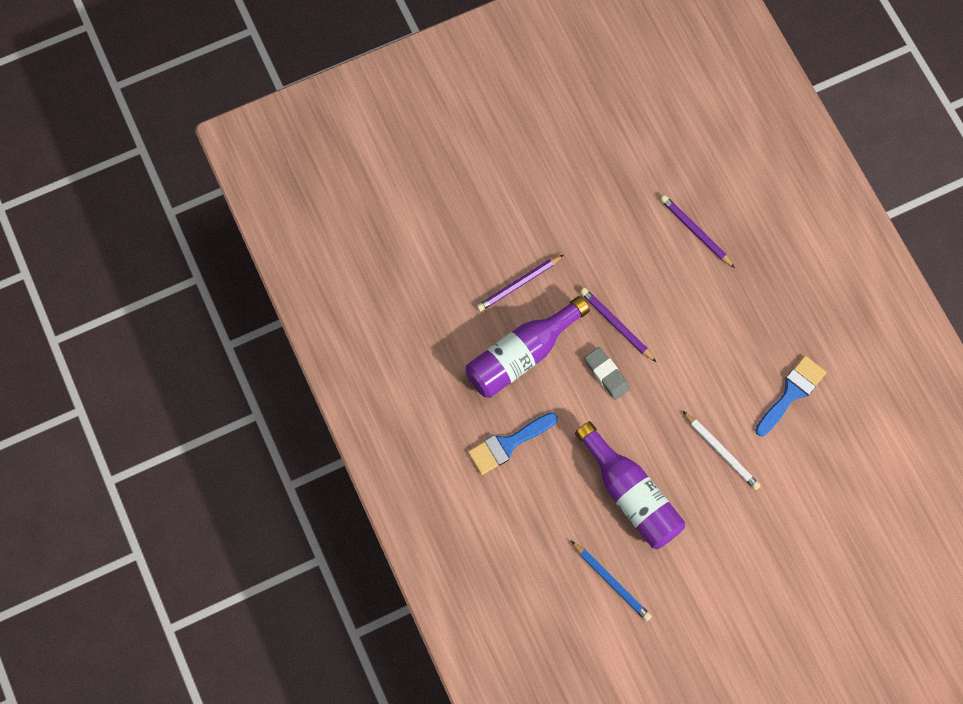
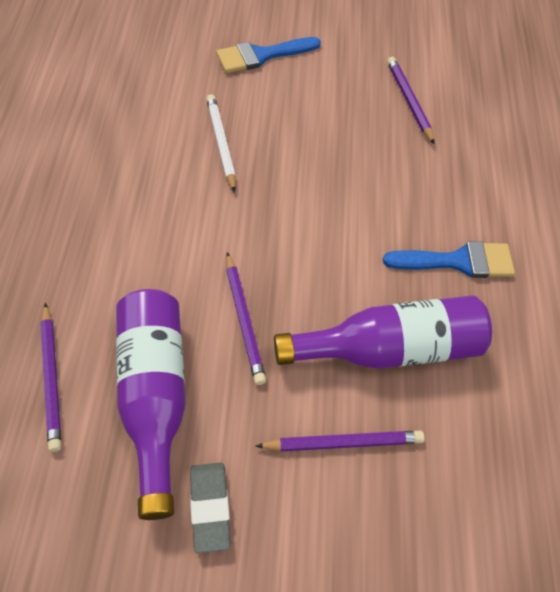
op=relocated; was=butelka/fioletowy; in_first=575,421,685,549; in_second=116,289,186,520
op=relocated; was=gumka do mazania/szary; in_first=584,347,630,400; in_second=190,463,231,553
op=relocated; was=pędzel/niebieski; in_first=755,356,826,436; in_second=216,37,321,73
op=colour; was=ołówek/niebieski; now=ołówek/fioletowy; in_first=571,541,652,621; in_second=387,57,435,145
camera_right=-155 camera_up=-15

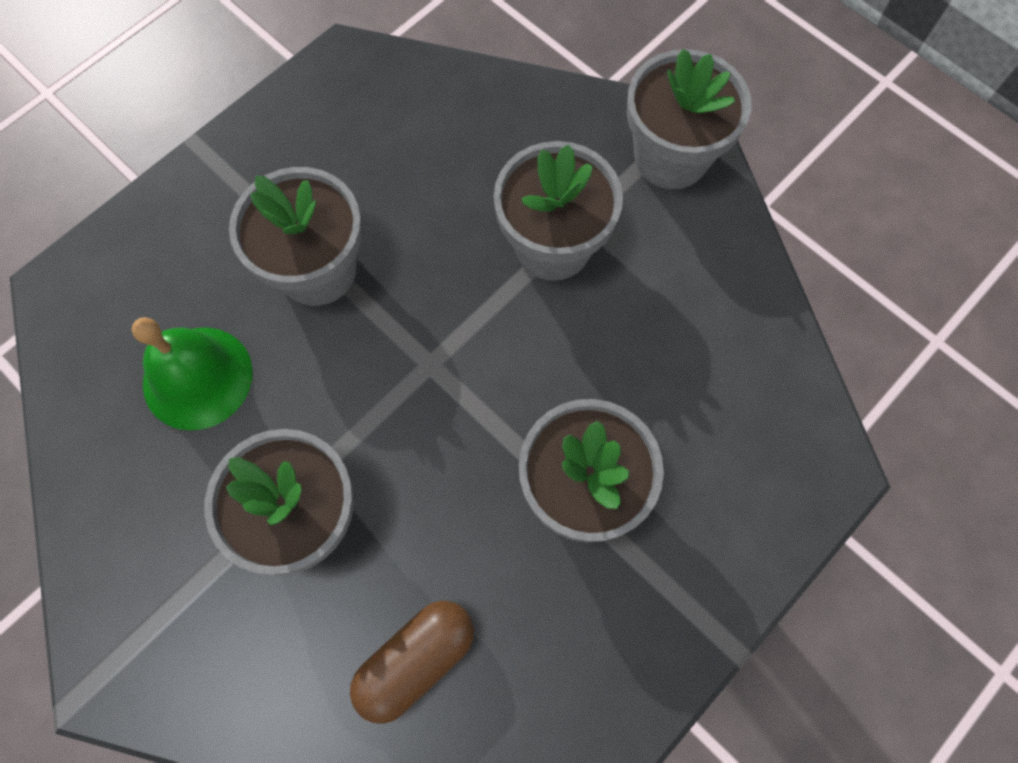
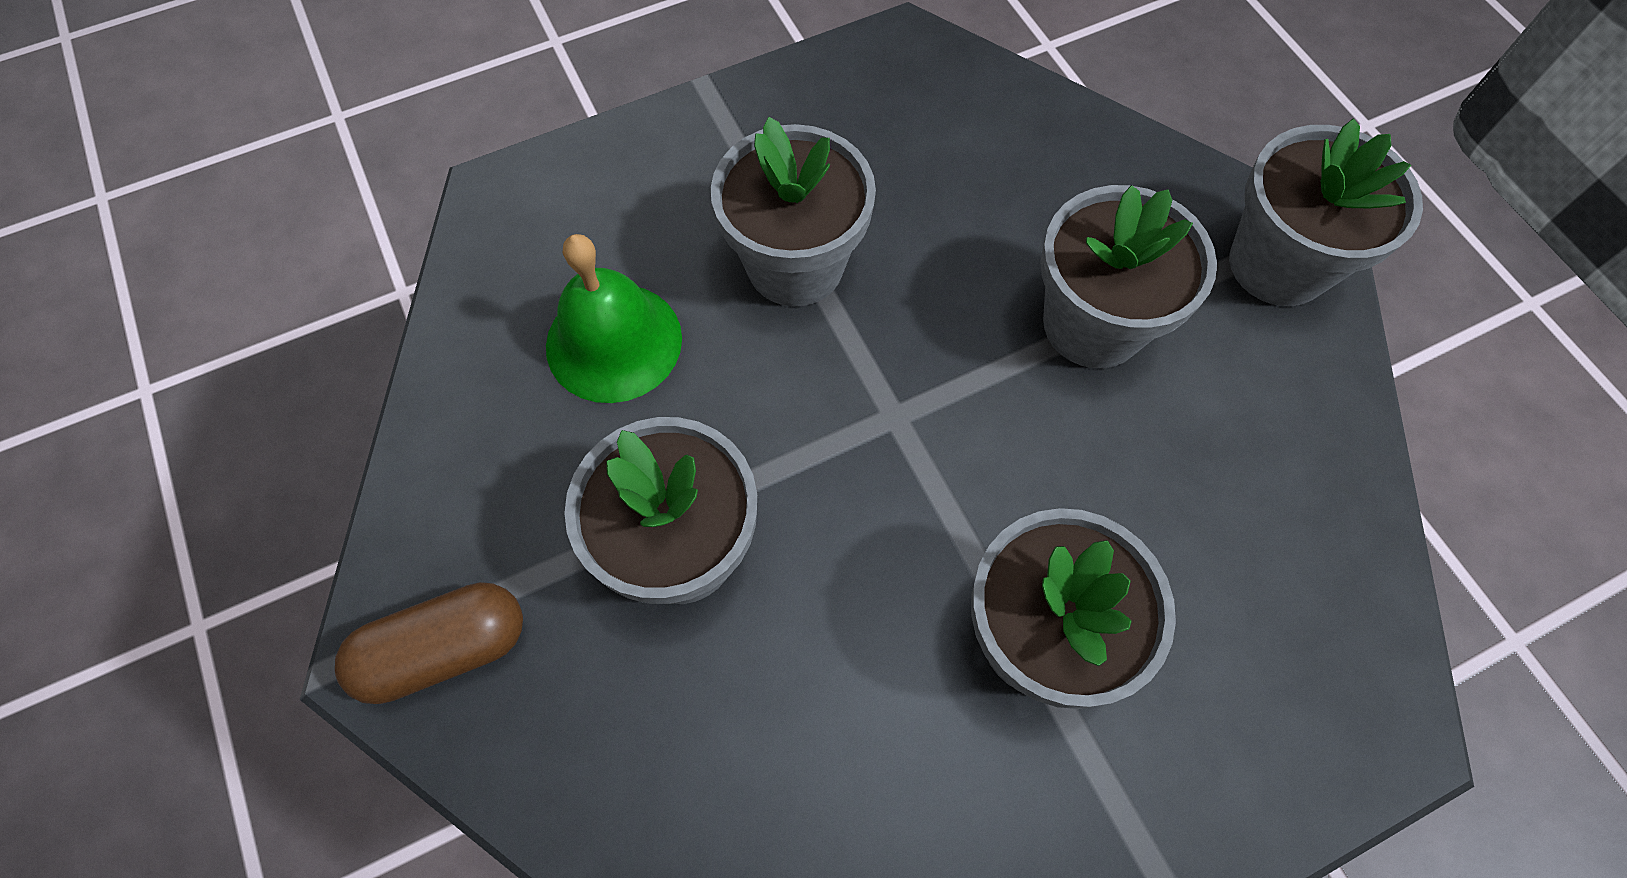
op=relocated; was=kapsułka/brązowy; in_first=350,601,474,724; in_second=335,582,523,704
camera_right=20 camera_up=-5

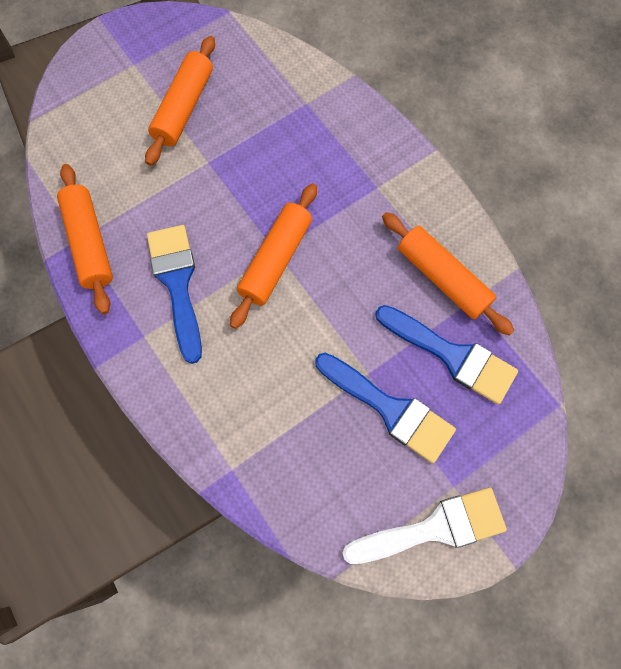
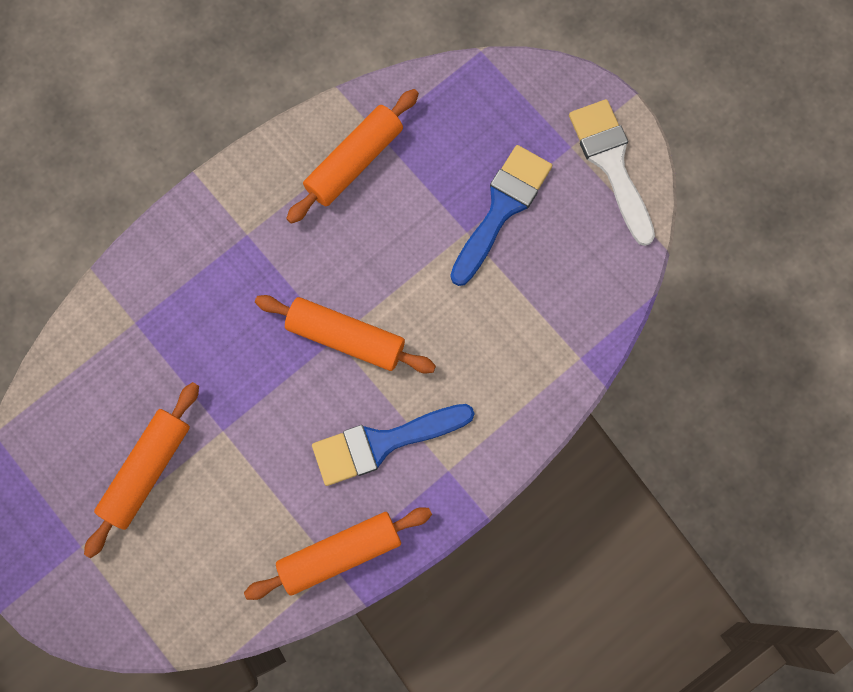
op=spun; was=wałek do ciasta/pomarańczowy; in_first=145,36,215,166; in_second=84,382,199,558; clockwise=-75
op=missing; was=pędzel/niebieski; in_first=375,305,518,405
camera_right=-95 camera_up=5

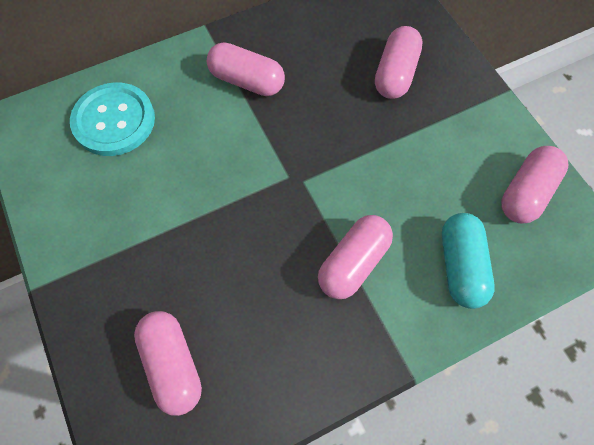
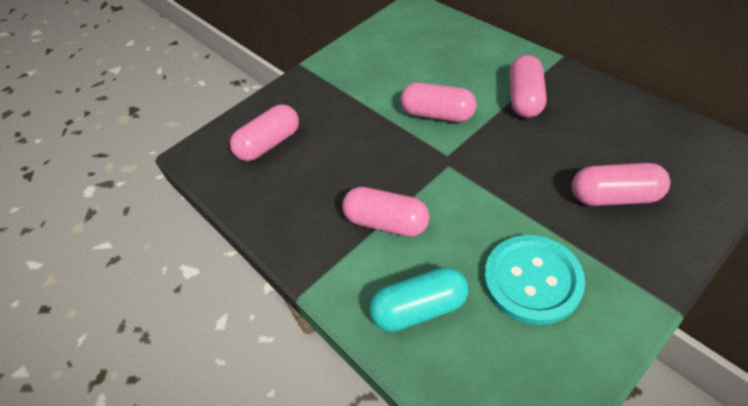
op=relocated; was=kapsułka/różowy; in_first=501,146,568,224; in_second=400,83,477,122
op=relocated; was=guzik/turkusowy; in_first=70,82,155,156; in_second=484,235,585,325
camera_right=80 camera_up=-15

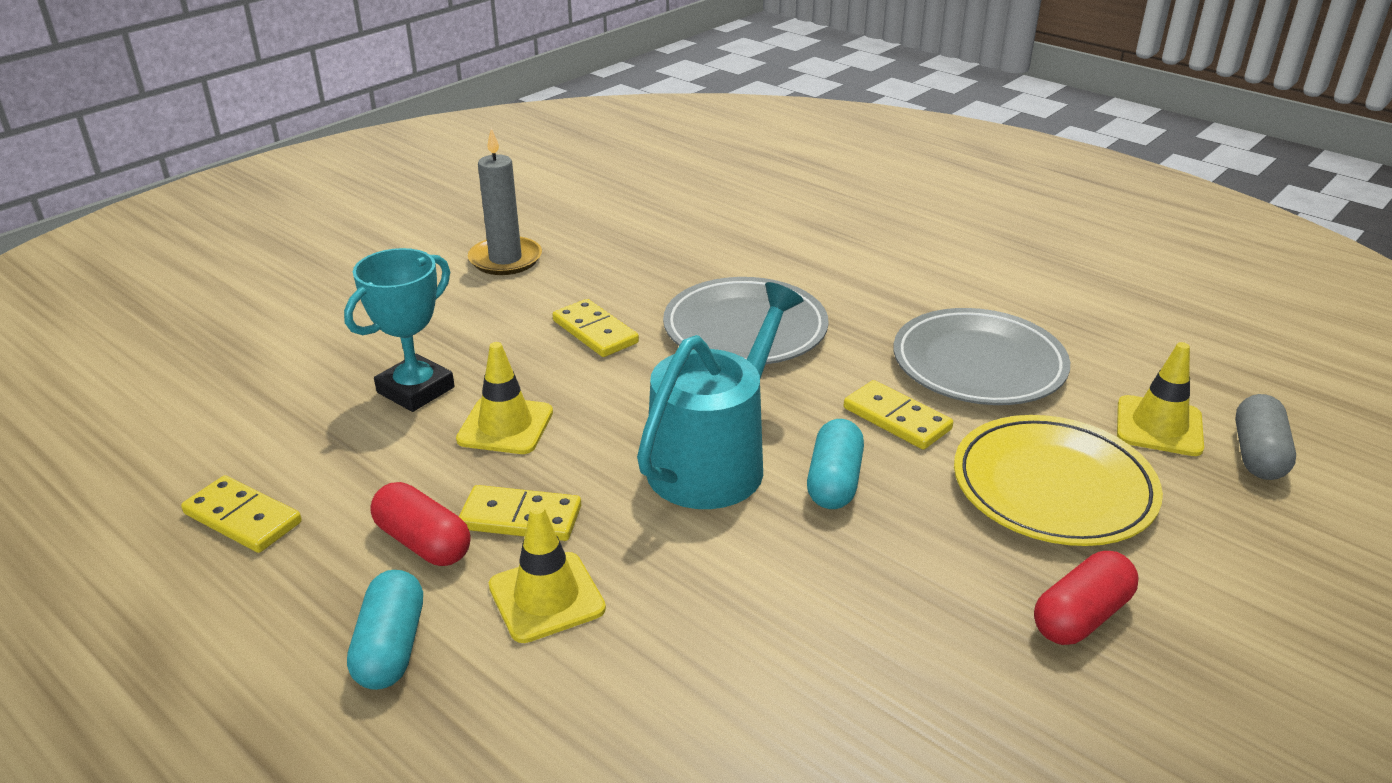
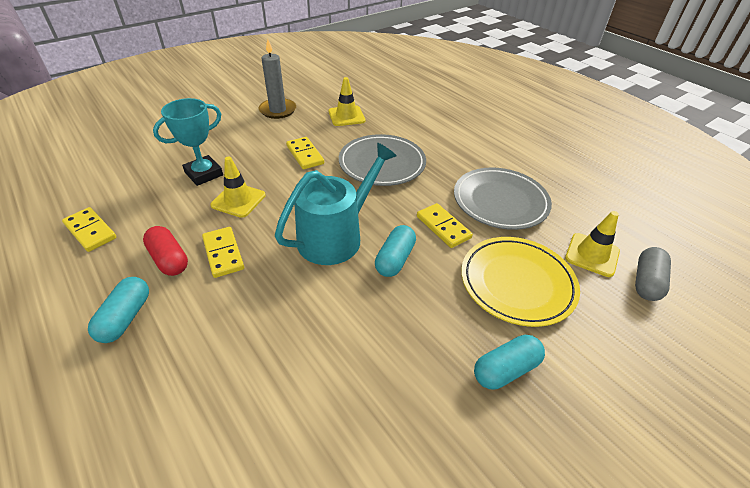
op=spun; was=kostka domina/żółty; in_first=459,485,581,541; in_second=202,227,244,278; clockwise=45
op=relocated; was=pachołek/żółty; in_first=489,505,606,643; in_second=329,77,365,126
op=colour; was=kapsułka/czerwony; now=kapsułka/turkusowy; in_first=1034,551,1139,645; in_second=474,335,545,389
camera_right=10 camera_up=10

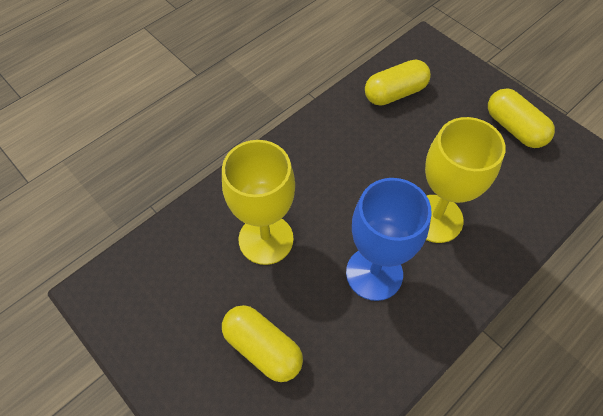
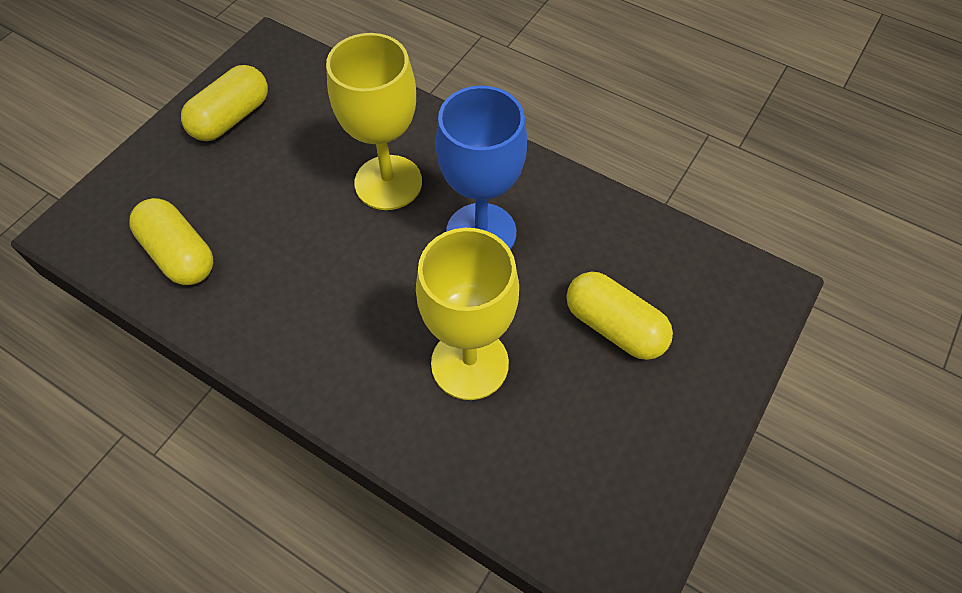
op=spun; was=kapsułka/żółty; in_first=222,305,303,382; in_second=566,272,673,360; clockwise=-75
camera_right=-105 camera_up=0

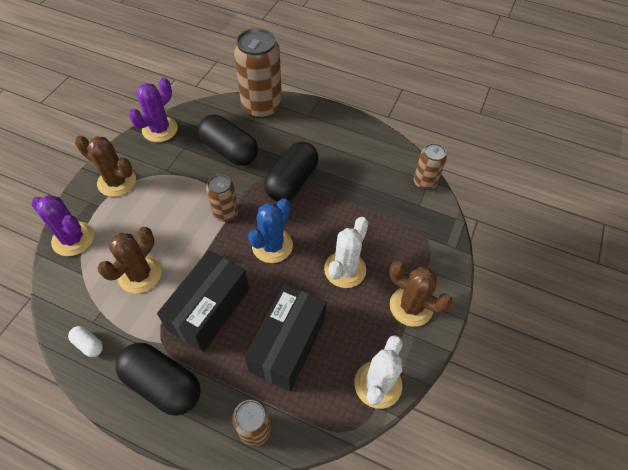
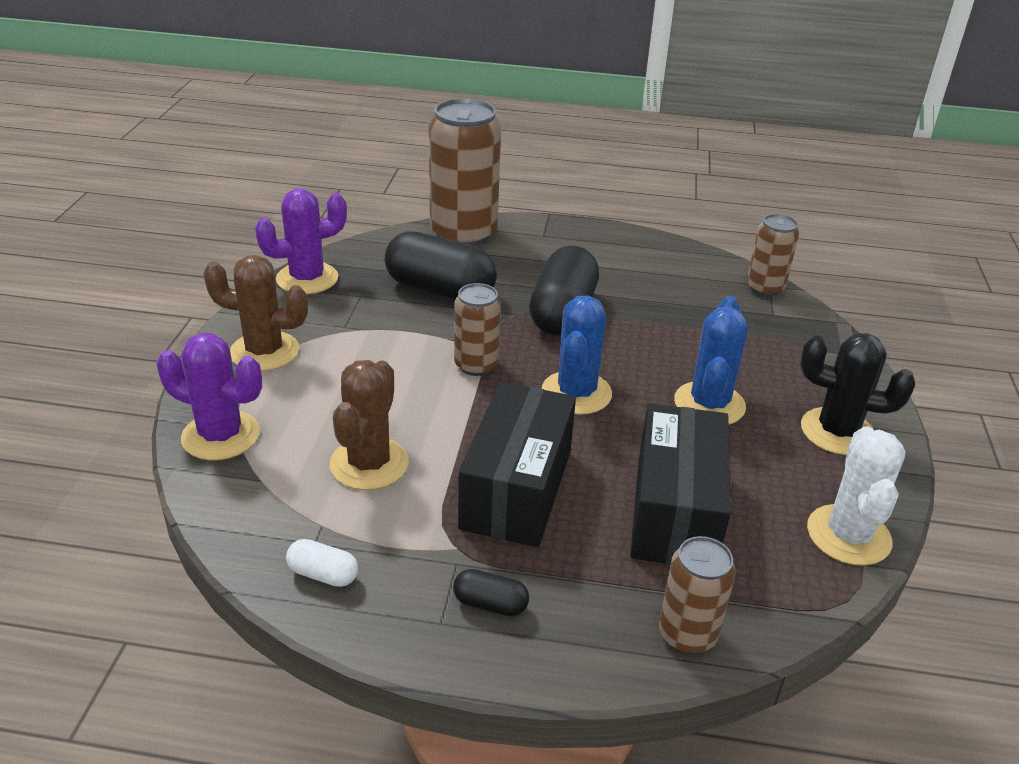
op=spun; was=kaktus/fioletowy; in_first=129,78,178,142; in_second=255,188,347,294; clockwise=45
op=size; was=kapsułka/czarny; in_first=115,343,201,416; in_second=453,569,529,616; ratio=0.45
op=colour; was=kaktus/biały; now=kaktus/niebieski; in_first=324,217,369,288; in_second=674,296,748,425
op=colour; was=kaktus/brązowy; now=kaktus/czarny; in_first=390,261,453,327; in_second=800,333,915,455
camera_right=-15 camera_up=-20

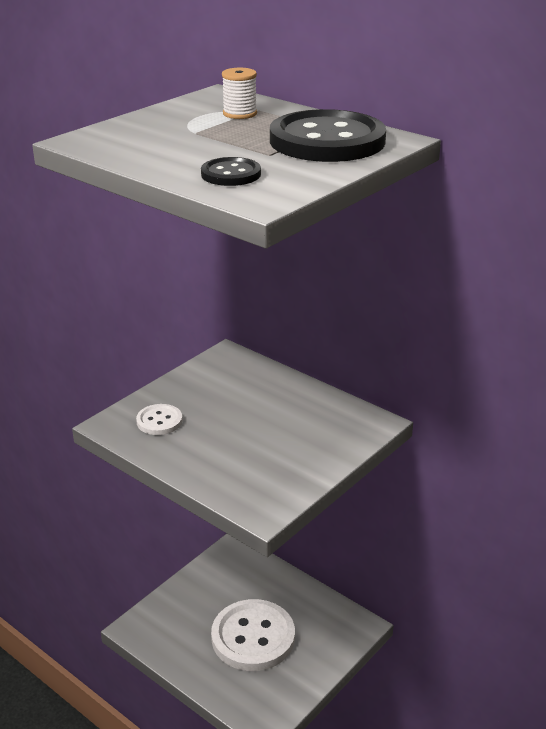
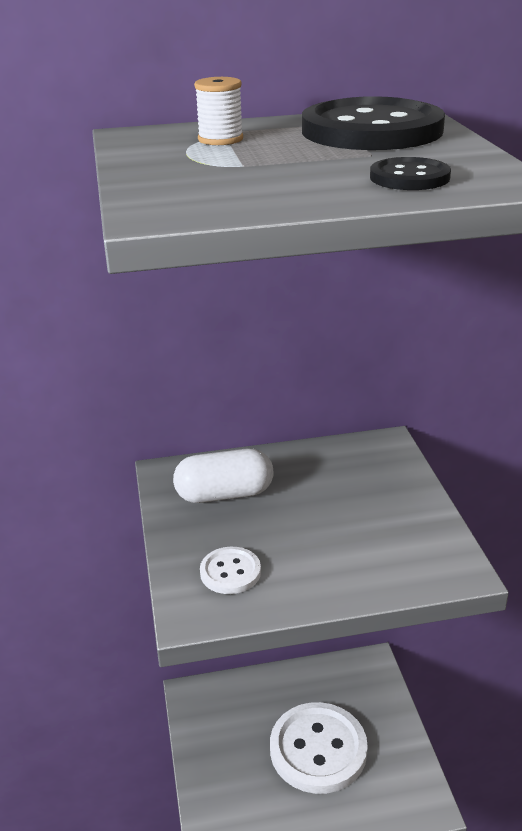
op=appeared; now=kapsułka/biały; in_second=173,448,274,503
camera_right=-50 camera_up=0

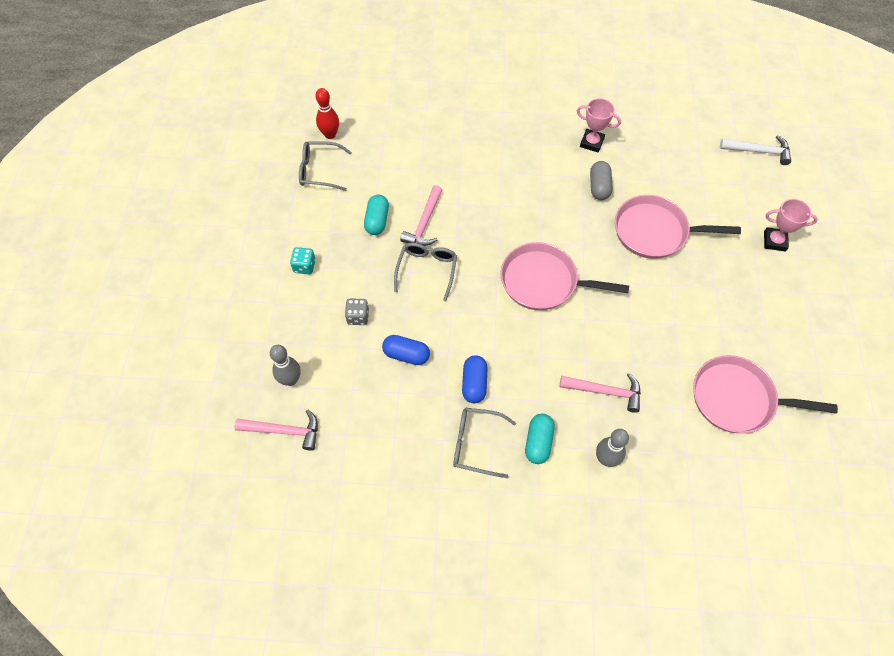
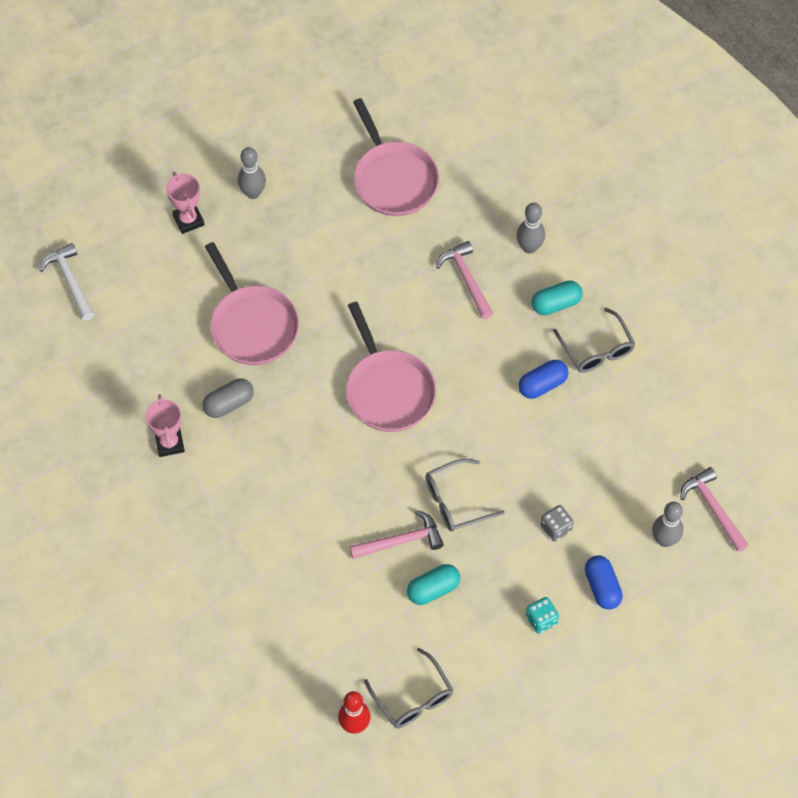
op=appeared; now=kręgiel/szary; in_second=238,147,266,199
op=relocated; was=kapsułka/niebieski; in_first=382,335,430,365; in_second=585,556,623,609
camera_right=-125 camera_up=0

